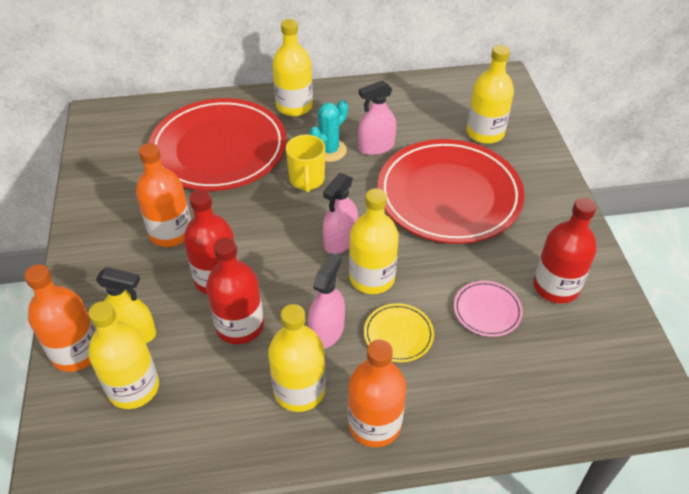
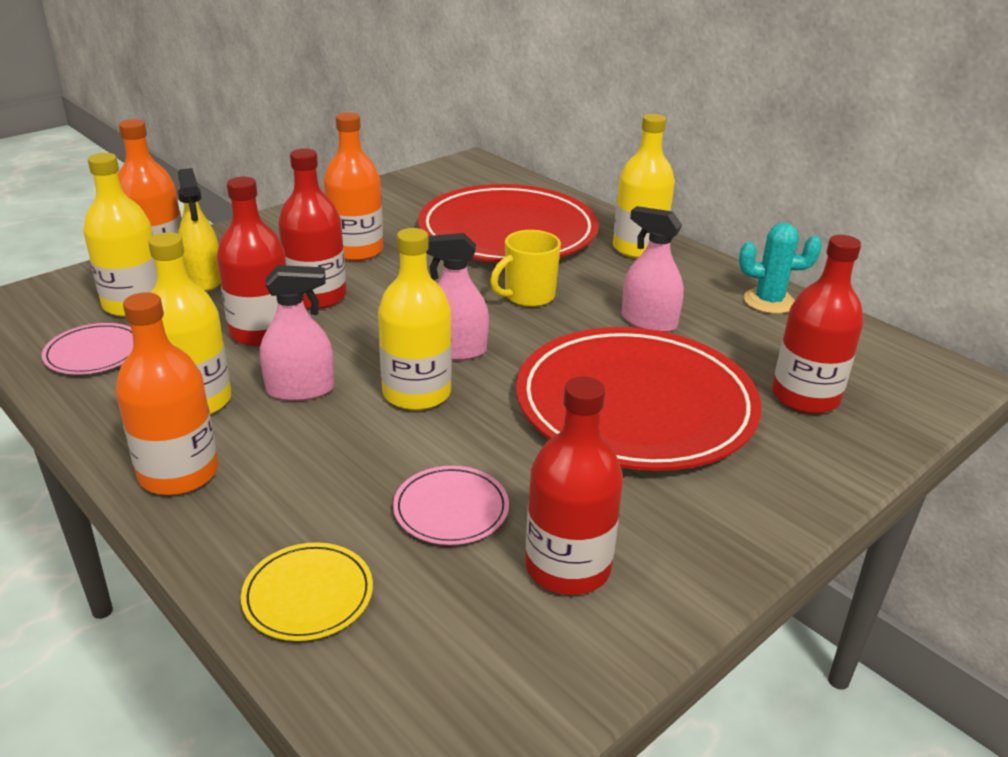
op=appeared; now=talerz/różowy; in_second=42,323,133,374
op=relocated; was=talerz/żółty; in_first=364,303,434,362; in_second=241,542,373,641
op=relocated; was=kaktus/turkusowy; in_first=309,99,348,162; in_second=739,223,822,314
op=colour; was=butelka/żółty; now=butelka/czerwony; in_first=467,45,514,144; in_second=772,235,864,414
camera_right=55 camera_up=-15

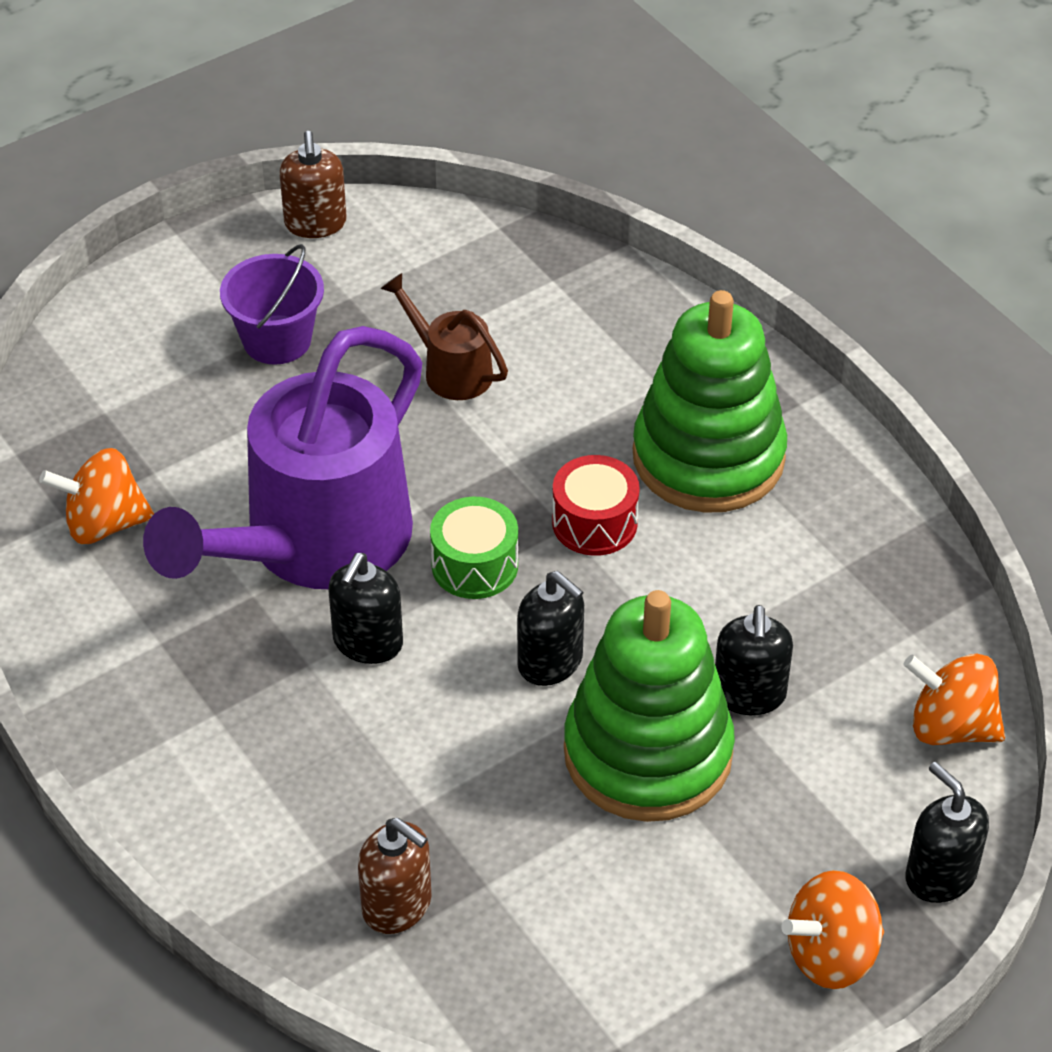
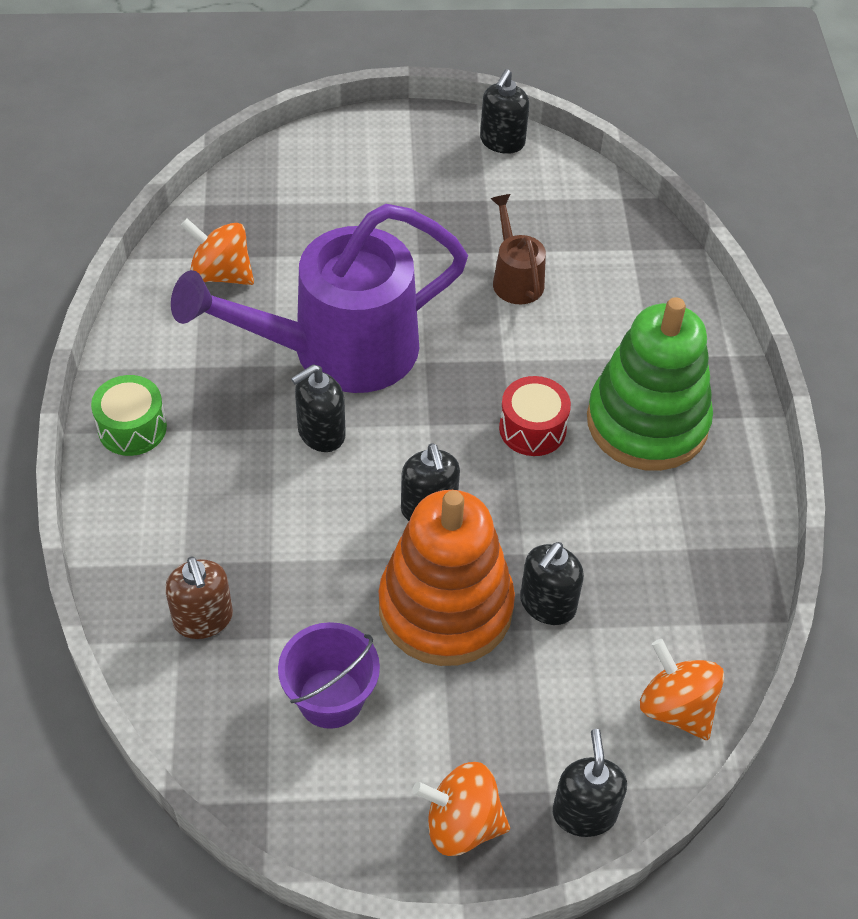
op=relocated; was=bęben/zielony; in_first=430,497,518,599; in_second=91,375,167,456
op=relocated; was=wiadro/fioletowy; in_first=220,244,324,365; in_second=278,622,380,729
op=colour; was=zabawka nakładanka/zielony; now=zabawka nakładanka/pomarańczowy; in_first=564,590,735,822; in_second=379,490,515,666
op=colour; was=dozownik mydła/brązowy; now=dozownik mydła/czarny; in_first=279,131,347,238; in_second=480,69,529,154
camera_right=30 camera_up=5

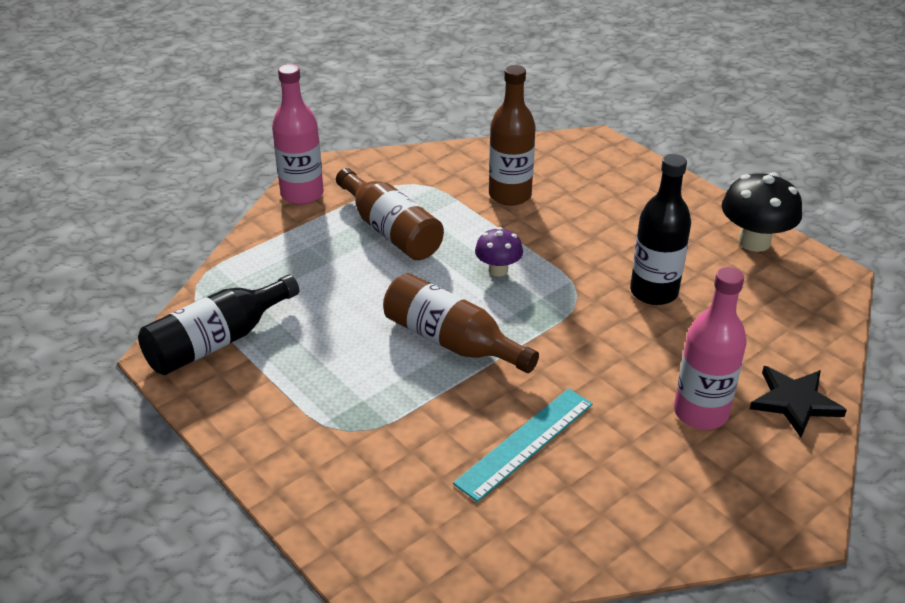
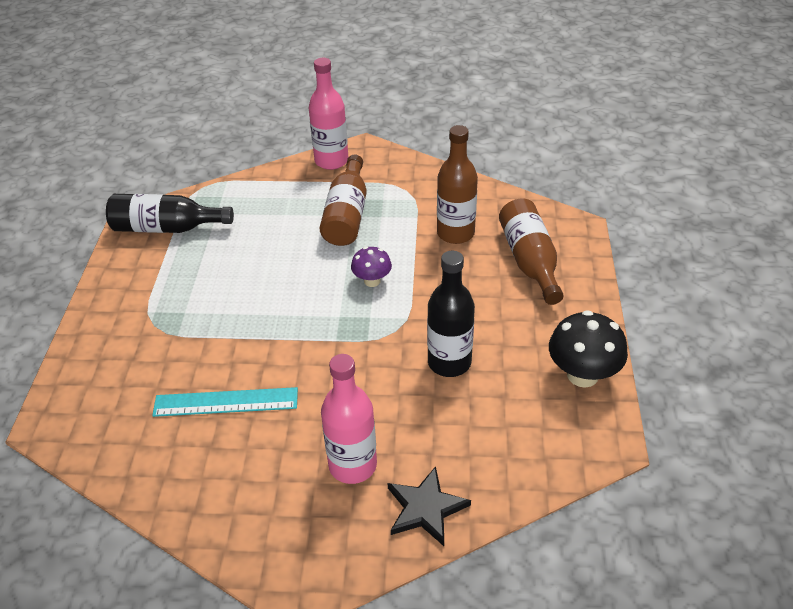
op=relocated; was=butelka/brązowy; in_first=383,273,539,373; in_second=499,198,564,305
camera_right=45 camera_up=5

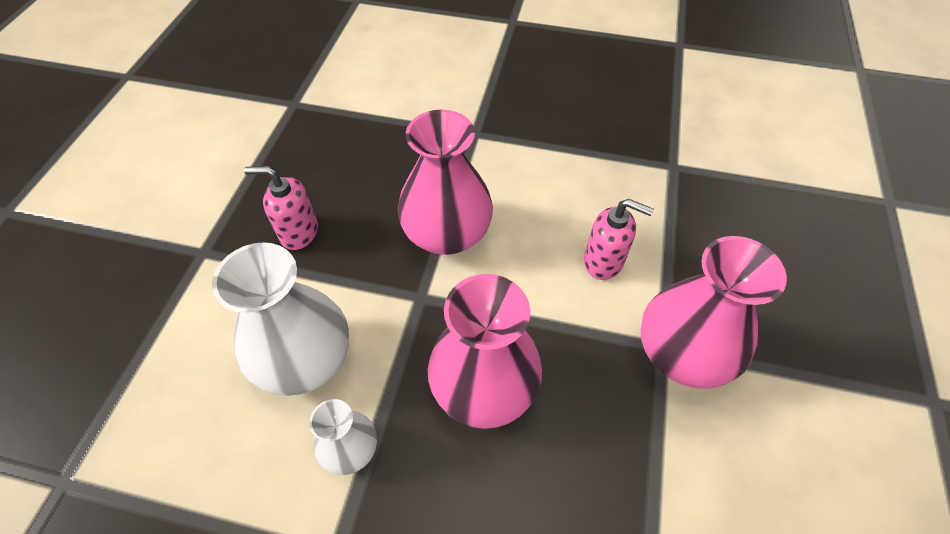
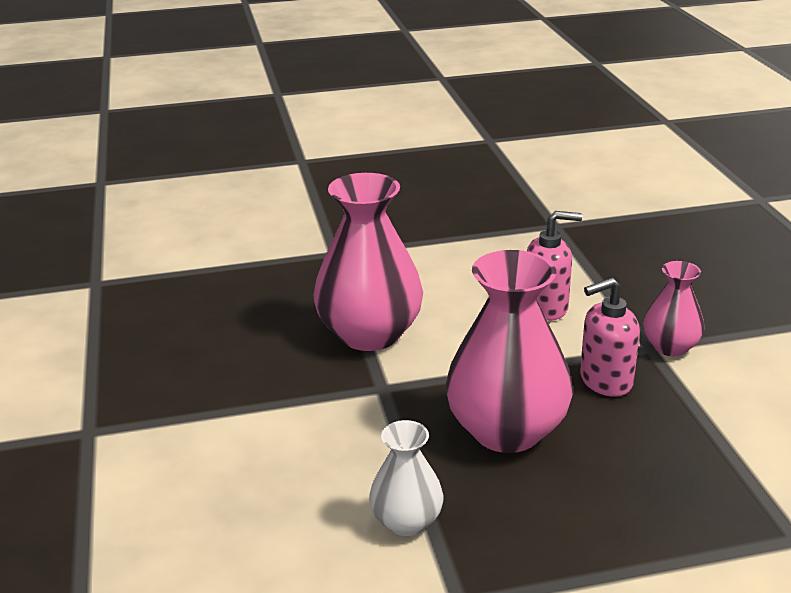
op=relocated; was=dozownik mydła/różowy; in_first=244,166,318,250; in_second=580,278,640,397
op=size; was=wazon/różowy; in_first=641,236,787,389; in_second=643,261,705,356; ratio=0.53
op=missing; was=wazon/biały; in_first=212,242,349,396
camera_right=-25 camera_up=-25

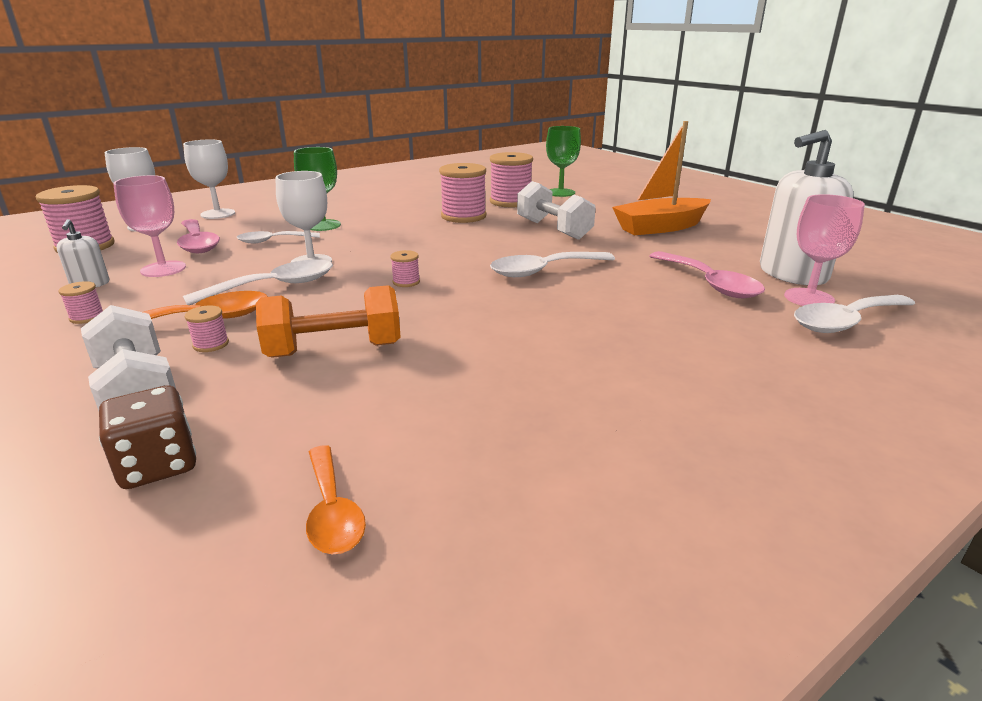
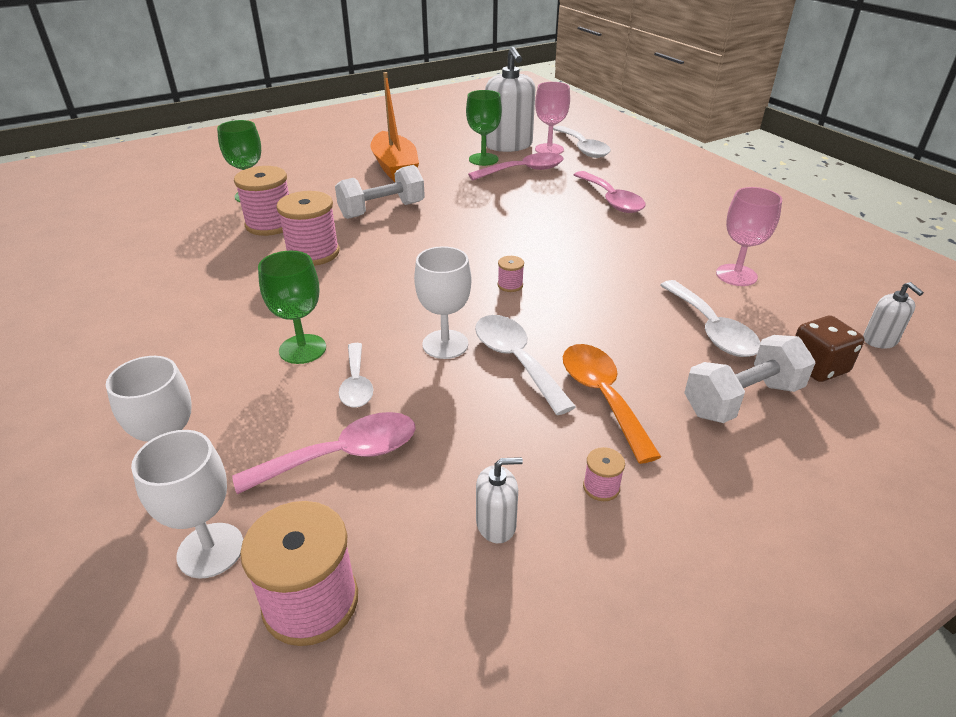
op=appeared; now=kielich/zielony; in_second=466,90,502,166
op=appeared; now=łyżka/różowy; in_second=574,171,645,213
op=relocated; was=łyżka/biały; in_first=490,252,615,277; in_second=660,280,761,357
op=relocated; was=kielich/różowy; in_first=113,175,186,277; in_second=716,187,782,286
op=appeared; now=dozownik mydła/biały; in_second=863,282,924,349
op=missing; was=szpulka/różowy; in_first=185,305,229,352
op=missing; was=hantel/pomarańczowy; in_first=256,285,401,358
op=missing; was=łyżka/pomarańczowy; in_first=306,445,366,554
camera_right=-85 camera_up=10

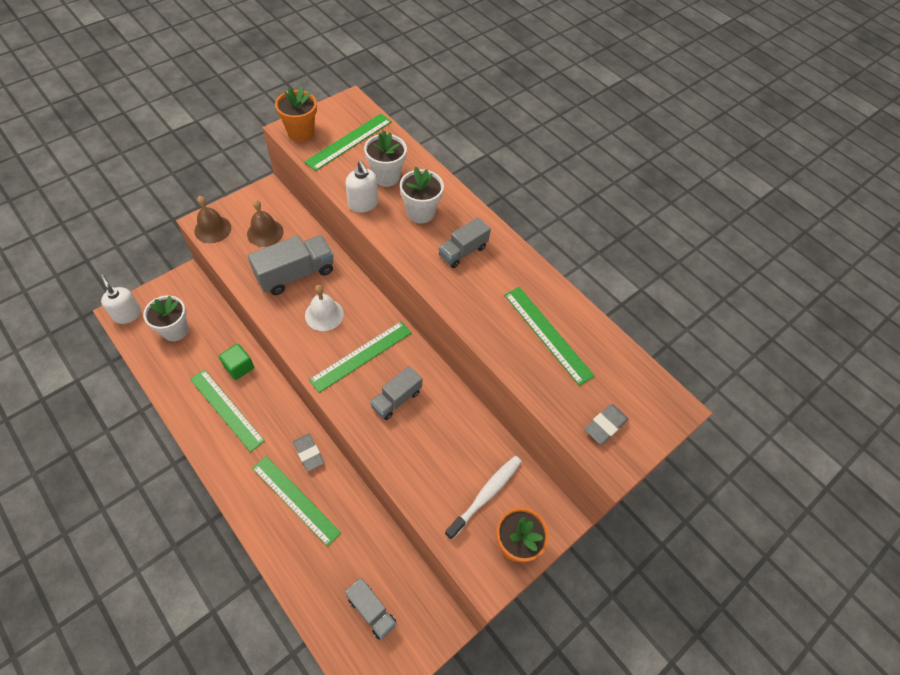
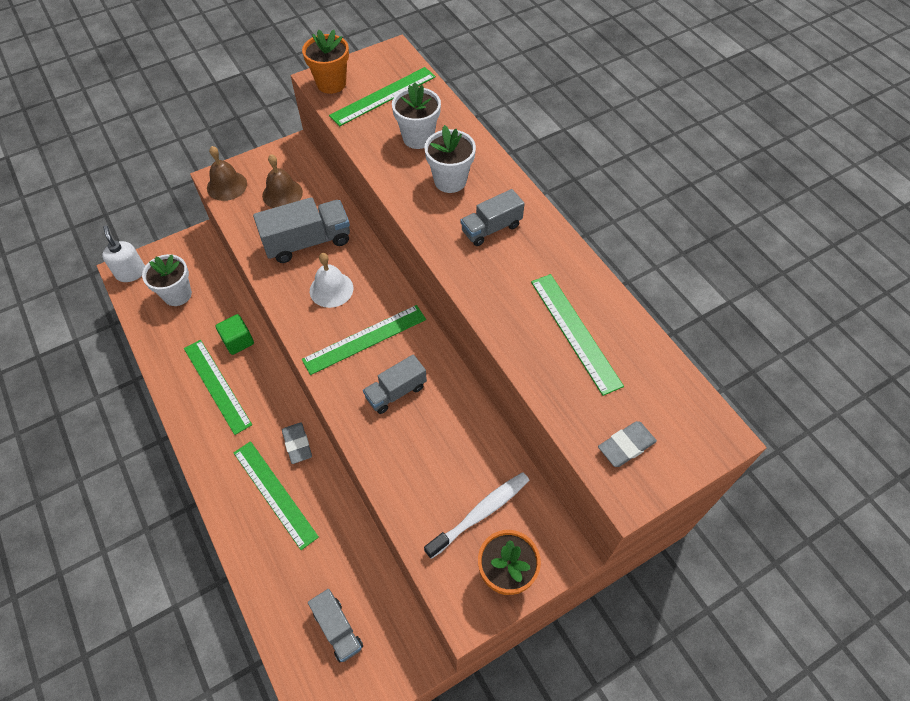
op=missing; was=dozownik mydła/biały; in_first=346,161,378,213
camera_right=15 camera_up=0

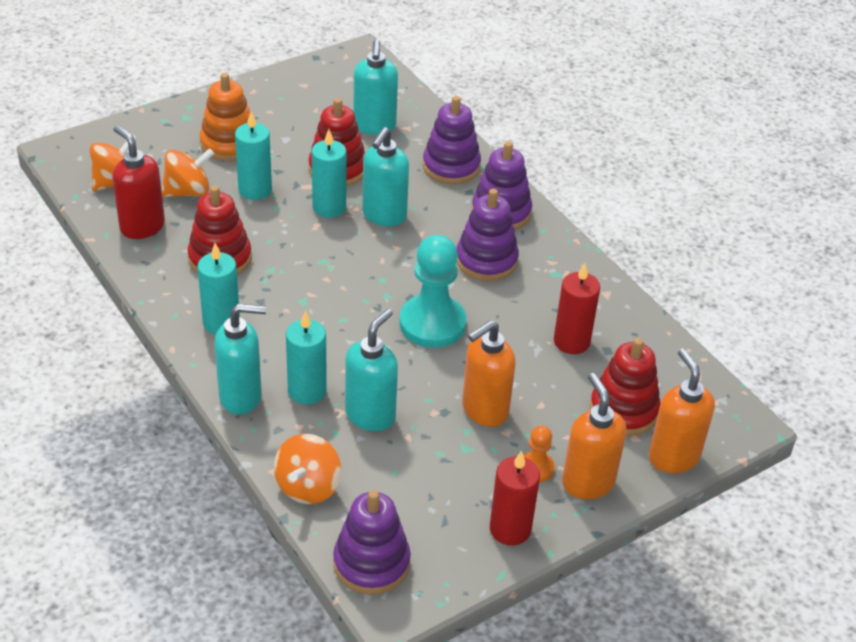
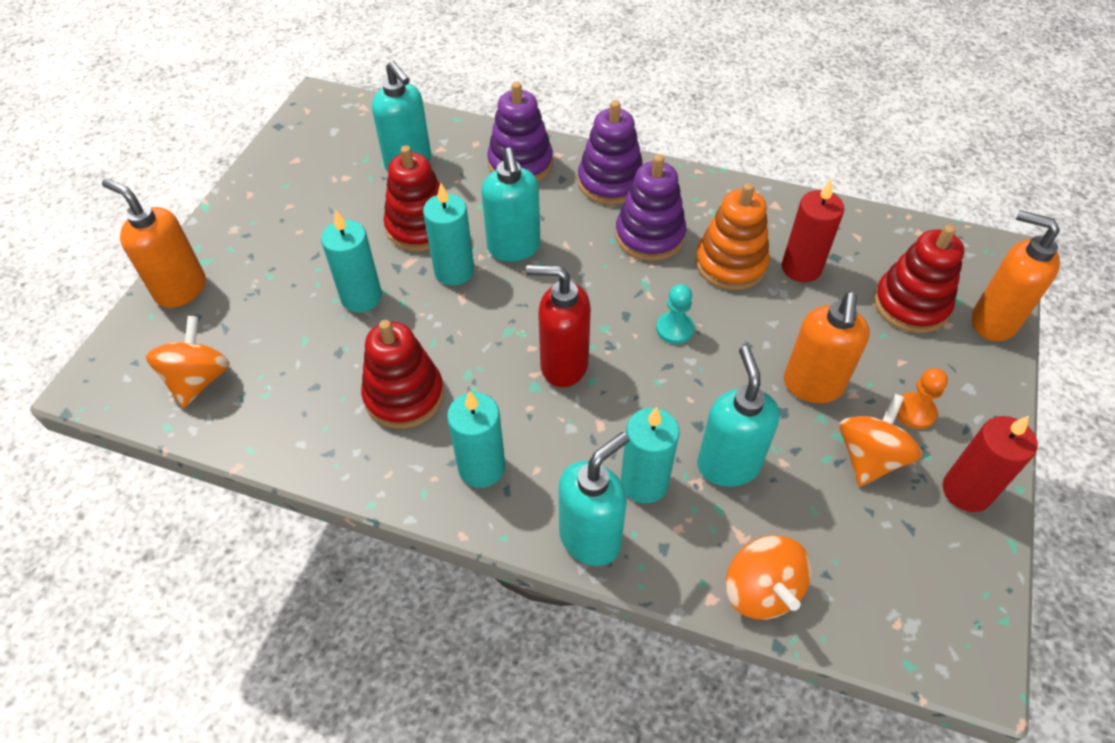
op=relocated; was=dozownik mydła/pomarańczowy; in_first=562,373,626,499; in_second=102,178,206,308
op=relocated; was=dozownik mydła/czerwony; in_first=112,125,165,239; in_second=526,265,591,387
op=size; was=pionek/turkusowy; in_first=399,235,466,348; in_second=656,284,694,344; ratio=0.48
op=relocated; was=zabawka nakładanka/pomarańczowy; in_first=200,73,250,161; in_second=695,183,770,290
op=relocated; was=bączek/pomarańczowy; in_first=162,148,214,197; in_second=839,393,922,487
op=missing; was=zabawka nakładanka/fioletowy; in_first=333,490,411,595
camera_right=-35 camera_up=10

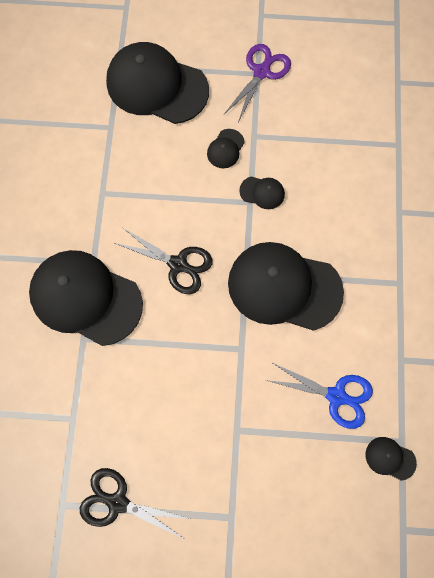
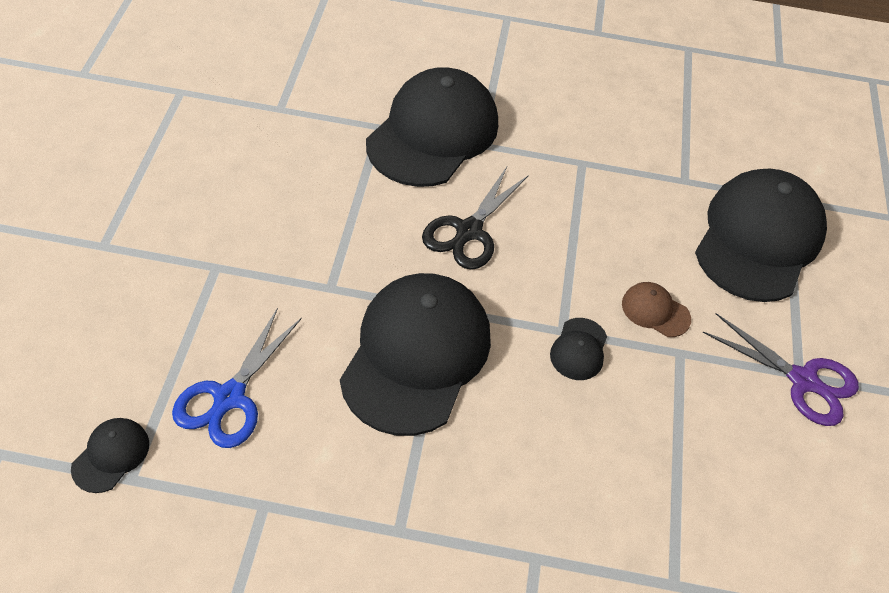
op=colour; was=czapka/czarny; now=czapka/brązowy; in_first=207,129,245,168; in_second=622,282,691,337
op=missing; was=nożyczki/czarny; in_first=80,468,190,539
camera_right=90 camera_up=-20

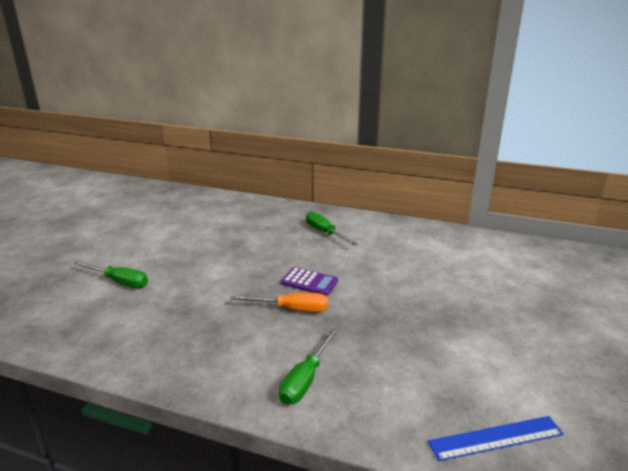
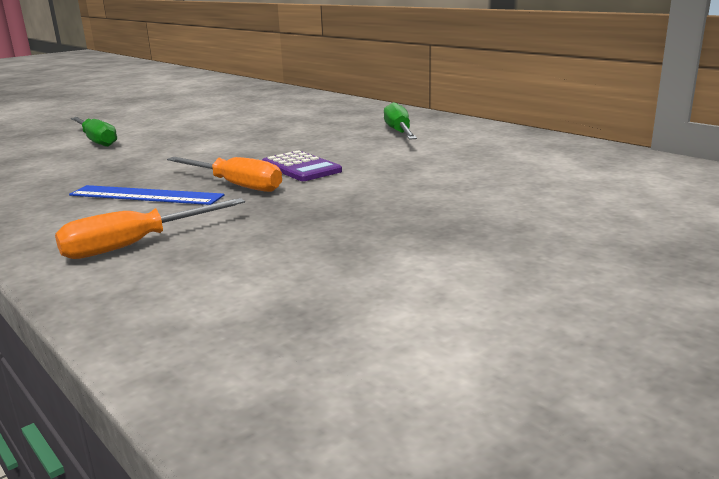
op=colour; was=śrubokręt/zielony; now=śrubokręt/pomarańczowy; in_first=279,328,339,405; in_second=55,198,245,259
op=relocated; was=linijka/niebieski; in_first=428,416,564,461; in_second=69,185,224,205
camera_right=30 camera_up=-5

